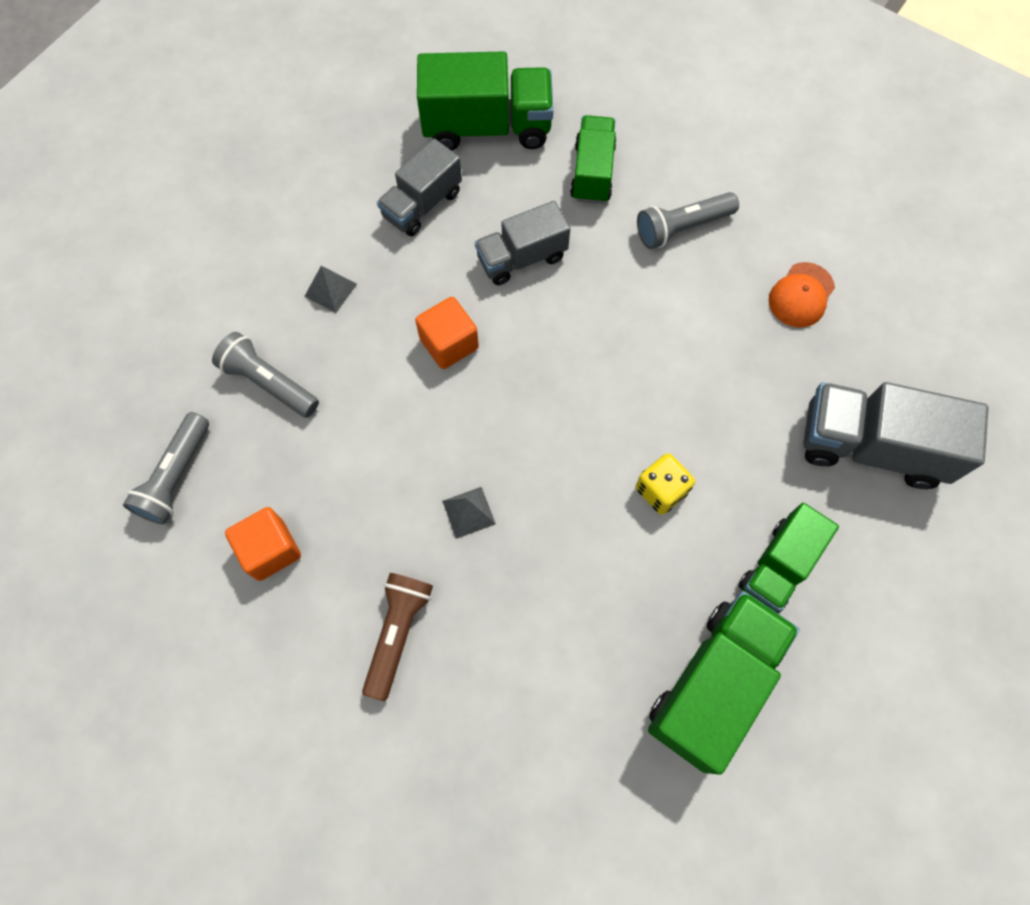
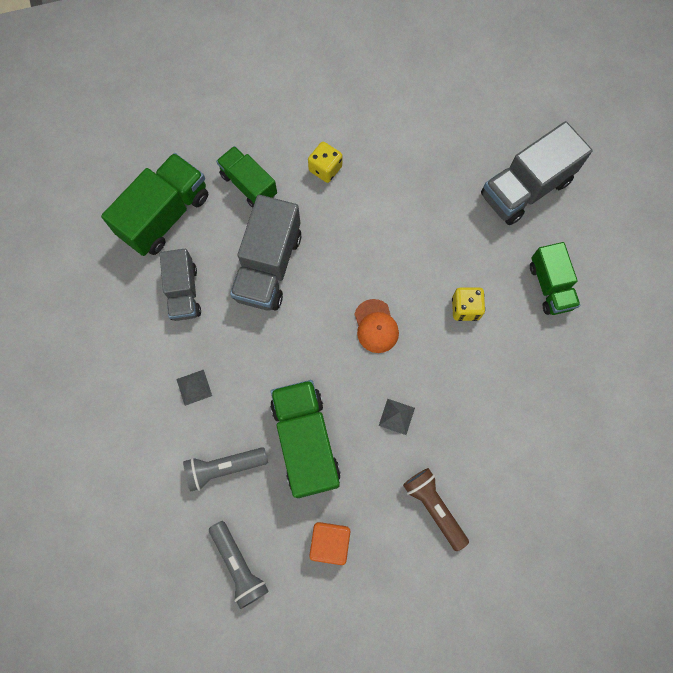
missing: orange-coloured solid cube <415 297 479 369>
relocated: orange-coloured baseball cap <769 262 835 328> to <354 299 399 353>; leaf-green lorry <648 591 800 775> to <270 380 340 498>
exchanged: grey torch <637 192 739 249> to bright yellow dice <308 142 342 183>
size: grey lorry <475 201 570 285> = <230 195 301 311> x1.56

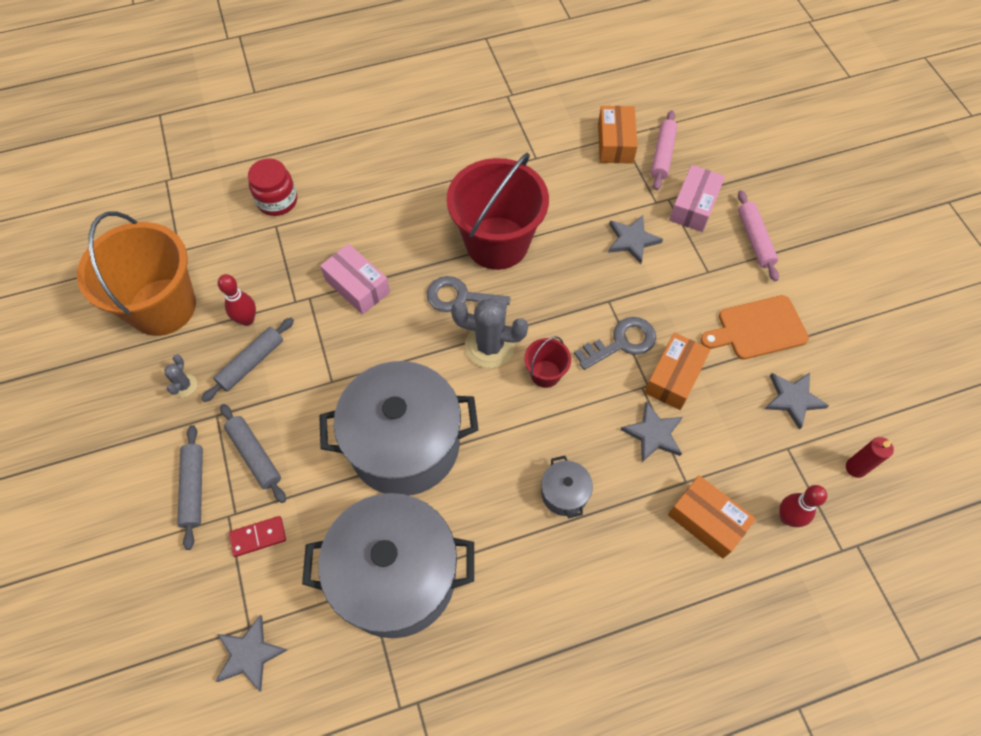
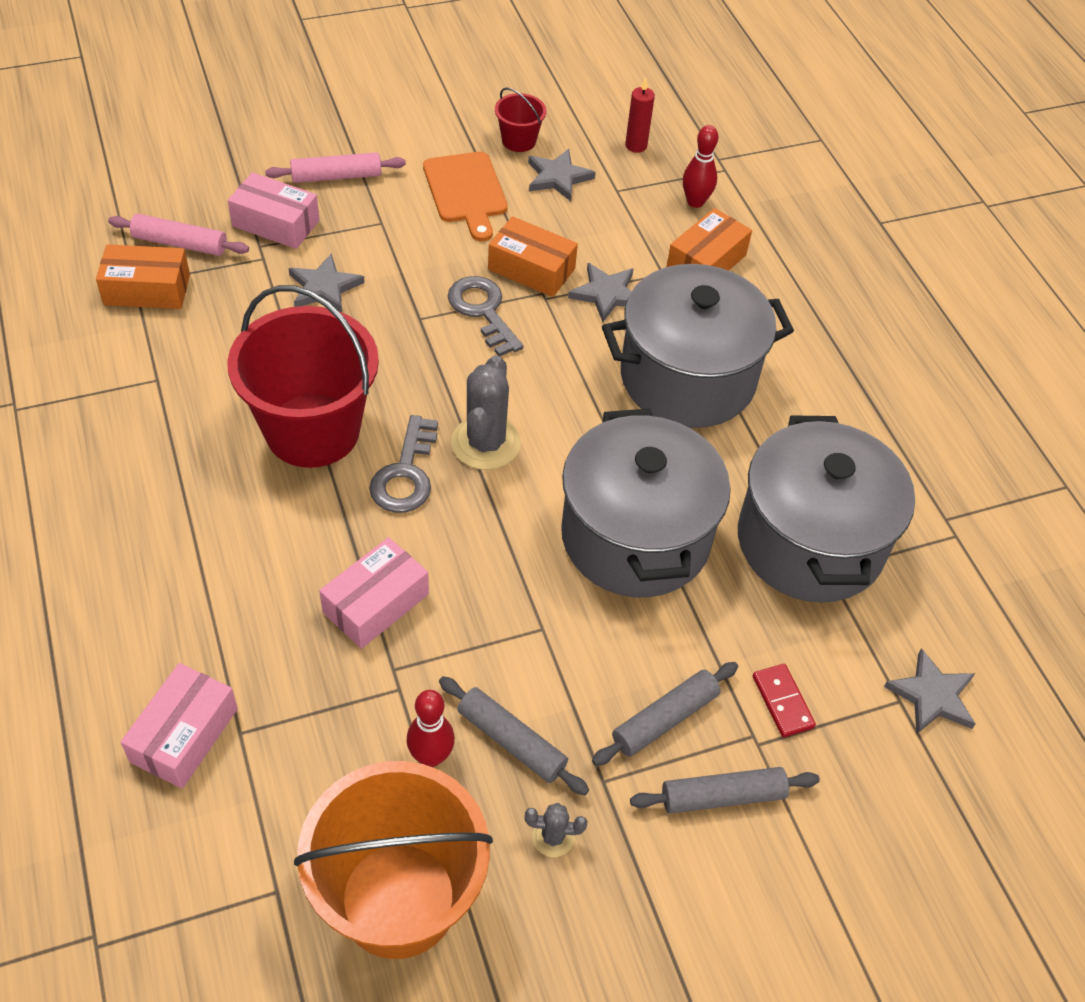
relocated: scarlet sand bucket <524 336 571 388> to <495 88 546 152>
exchanged: scarlet jam jar <248 158 297 216> to pink package <121 663 238 788>
size: grey cooking pot <541 456 593 518> = <602 264 794 428> x2.44

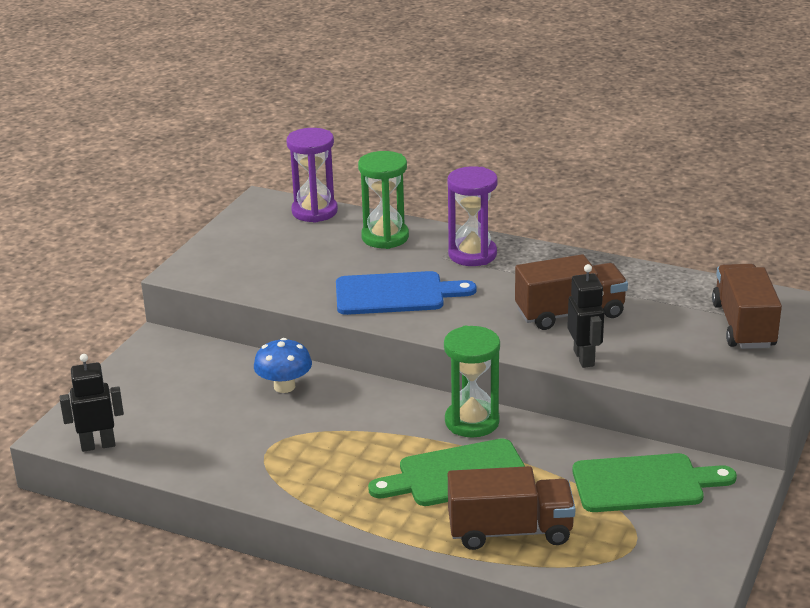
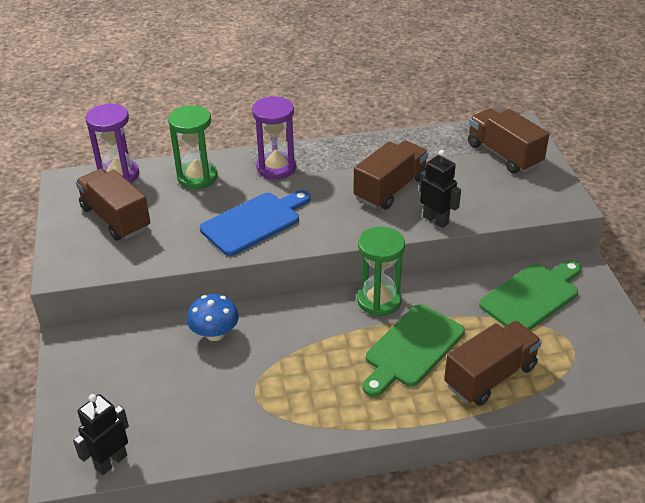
appeared: dark brown lorry <76 169 150 240>

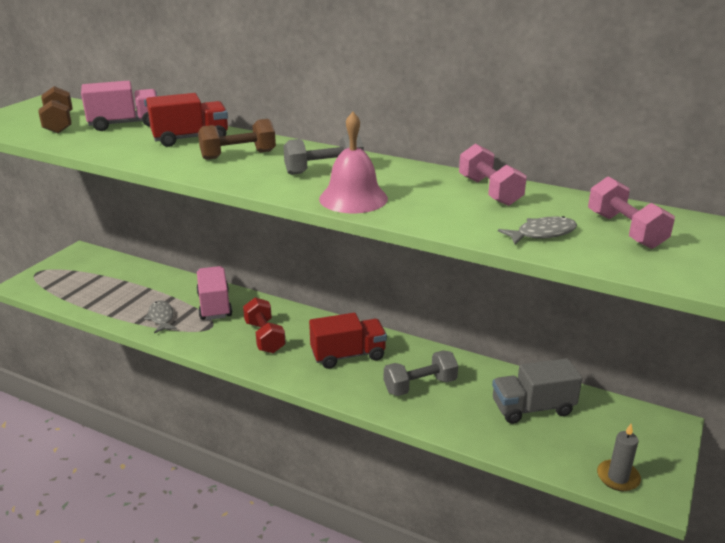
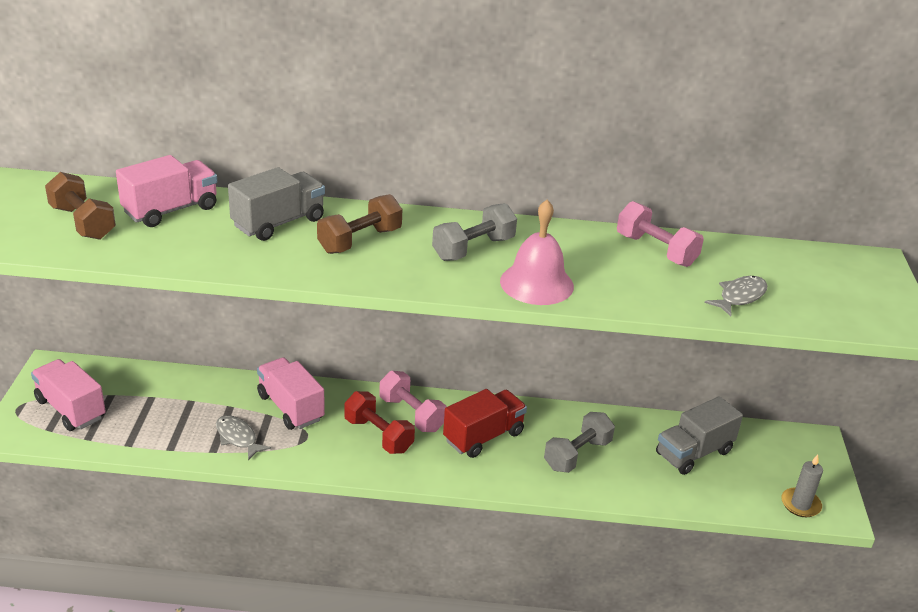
appeared: pink lorry <31 359 106 431>
relocated: pink hand weight <588 176 675 249> to <379 371 447 432>
colour: scarlet lorry <146 93 228 147> to grey lorry <228 167 325 241>

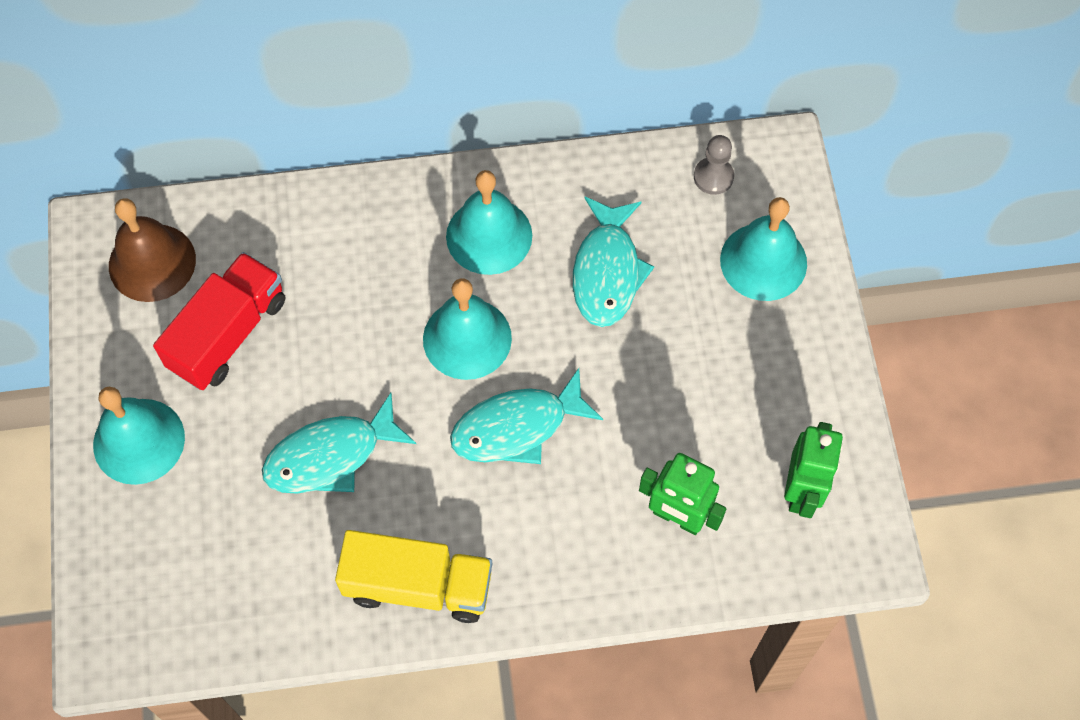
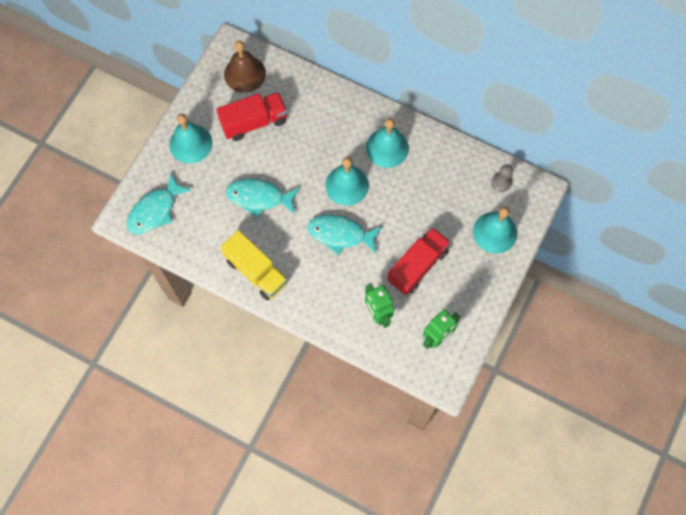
appeared: scarlet lorry <387 227 451 296>
relocated: teal toy fish <573 196 654 327> to <126 172 192 234>

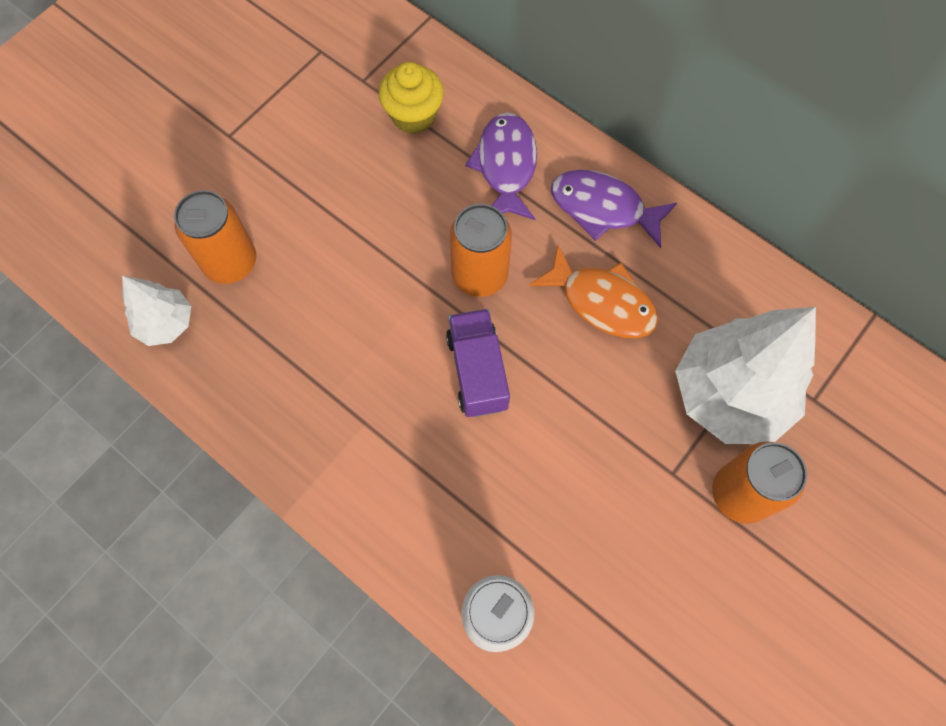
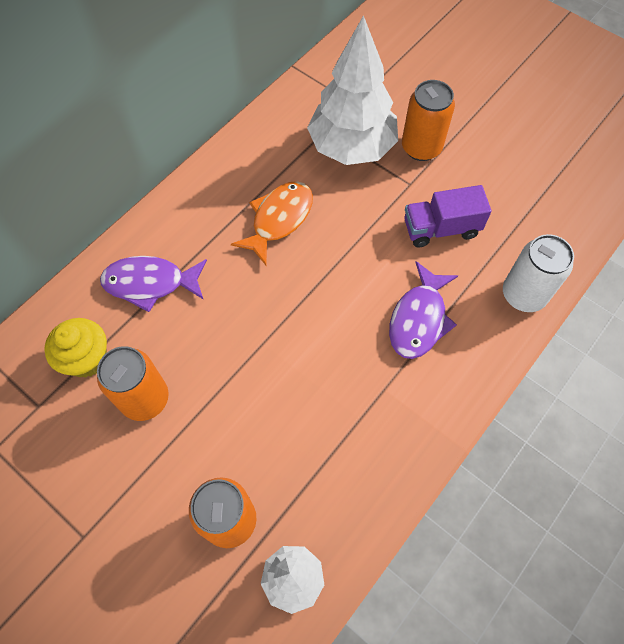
relocated: violet toy fish <551 170 677 248> to <389 261 458 359>; orange-coloured can <450 204 512 297> to <97 346 169 421>; violet lorry <446 309 510 417> to <404 185 491 248>

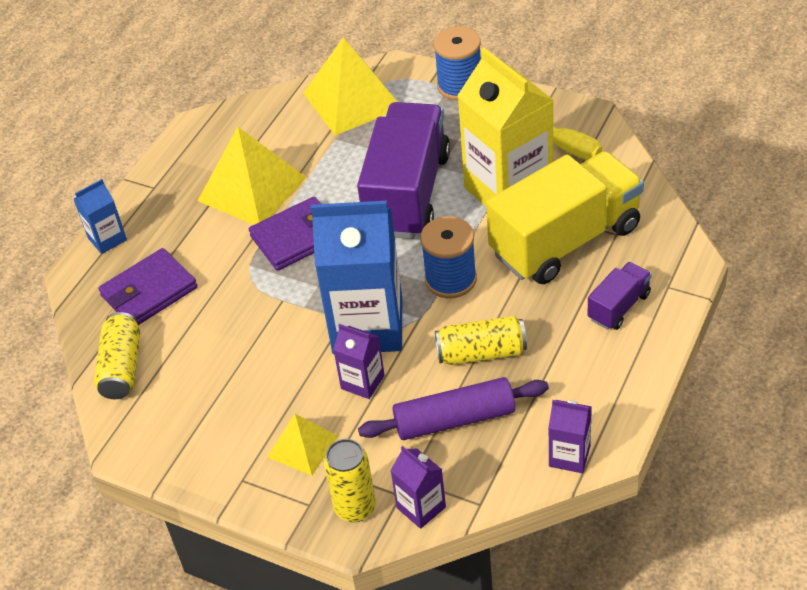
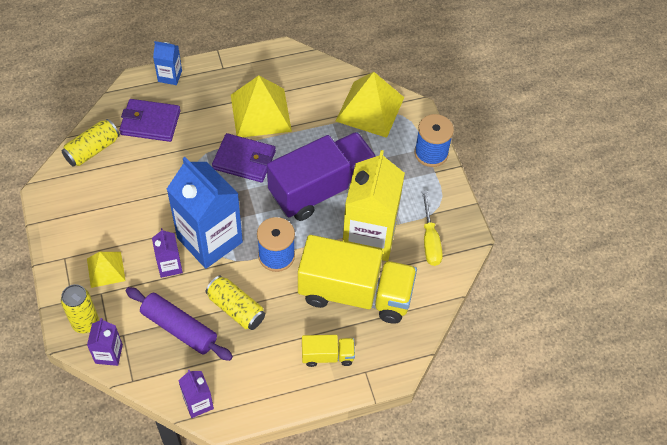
colour: violet lorry <587 262 652 330> to bright yellow lorry <302 335 355 367>

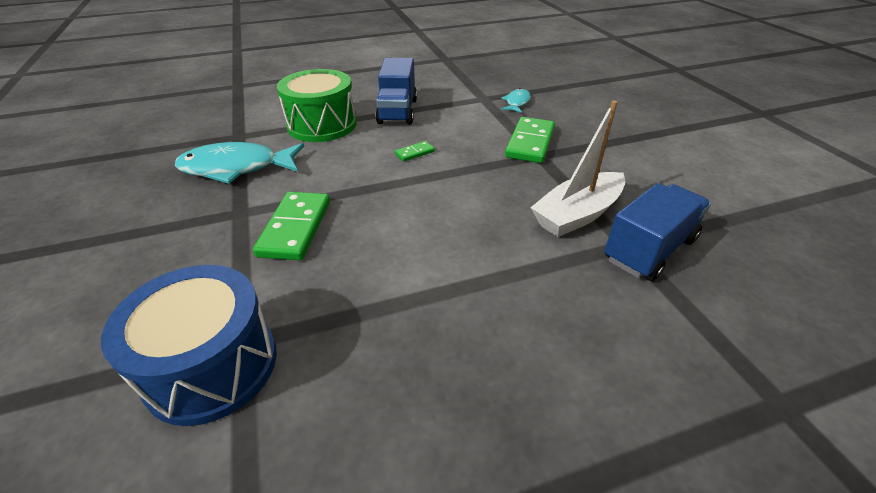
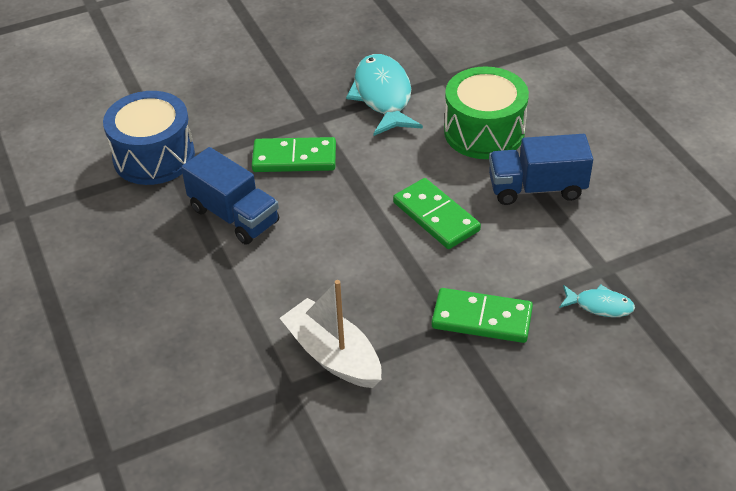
relocated: blue lorry <604 183 711 281> to <181 147 279 245>
size: leaf-green domino piece <395 141 435 162> = <393 178 481 249> x2.07

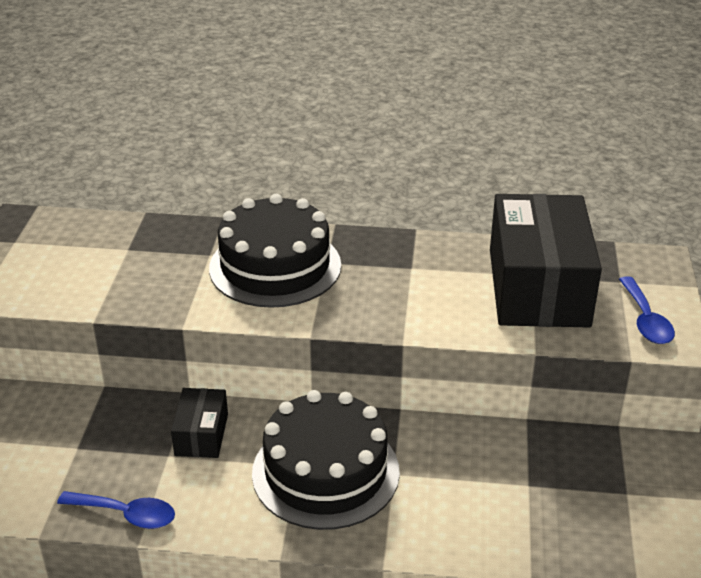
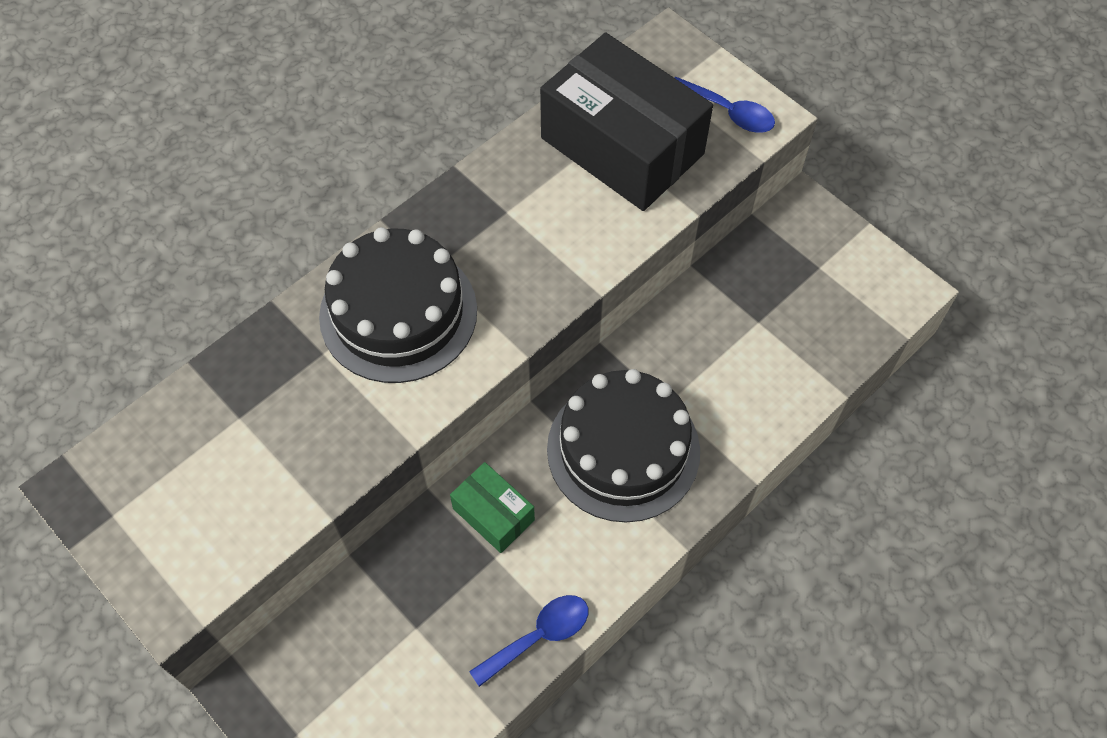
colour: ebony package <171 388 228 458> to leaf-green package <450 462 535 553>

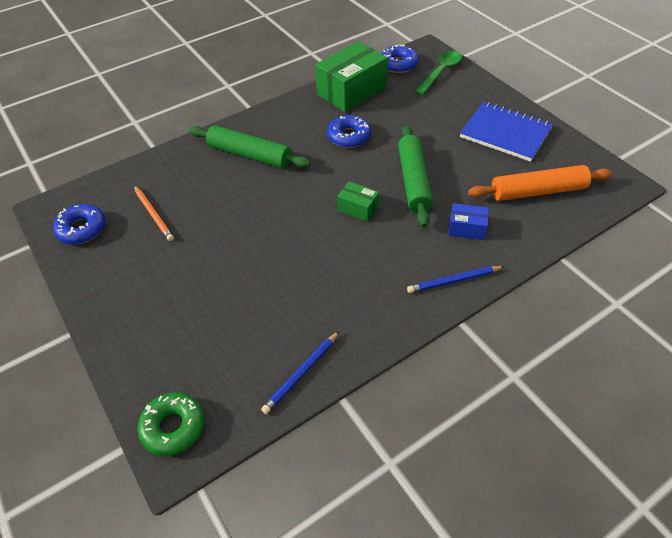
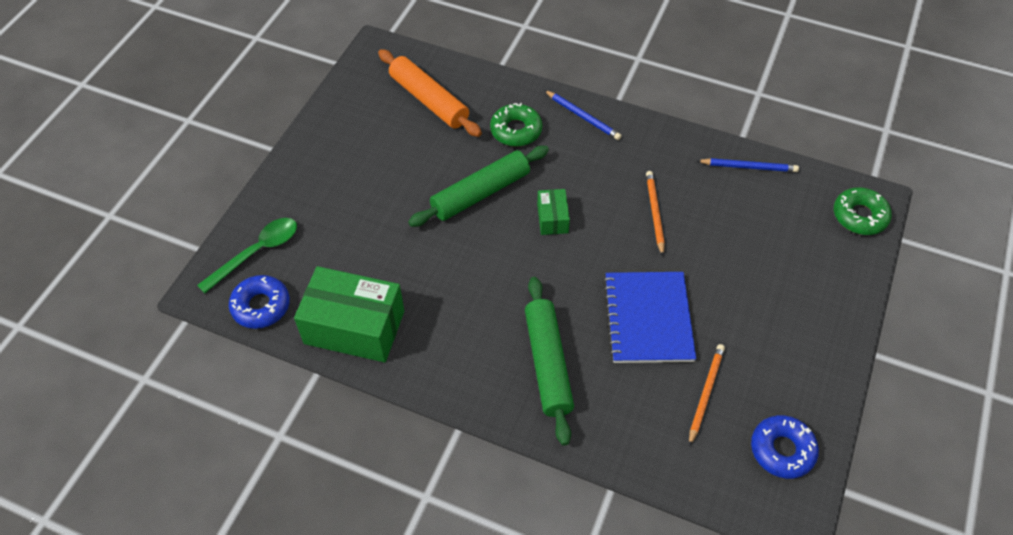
missing: blue doughnut <327 115 371 148>
appeared: orange-coloured wooden pencil <646 171 665 256>
relocated: blue notebook <460 102 553 162> to <603 272 696 363>
exchanged: blue package <448 203 489 240> to leaf-green doughnut <490 103 543 147>
spun: leaf-green teaspoon <415 51 462 96> = <197 218 297 294> 135 degrees clockwise

